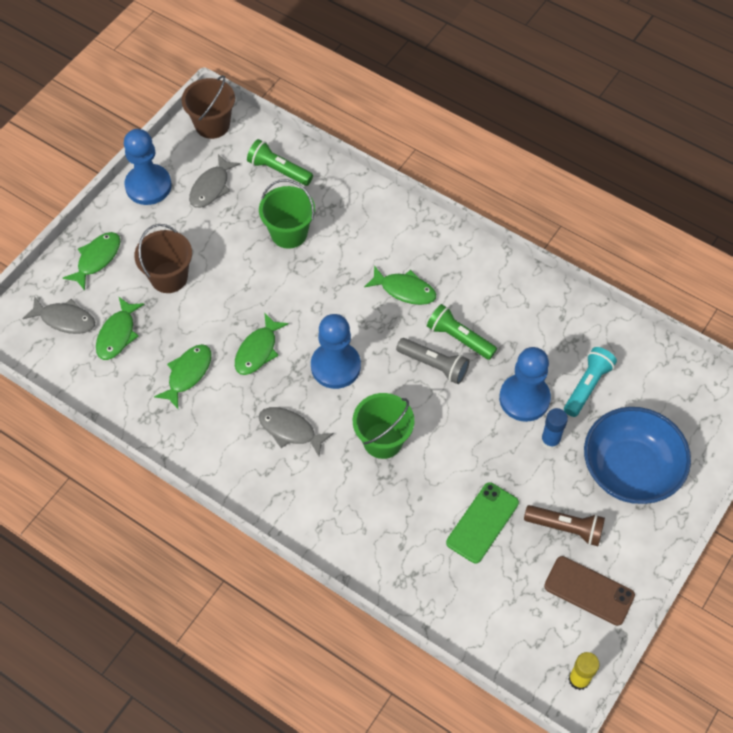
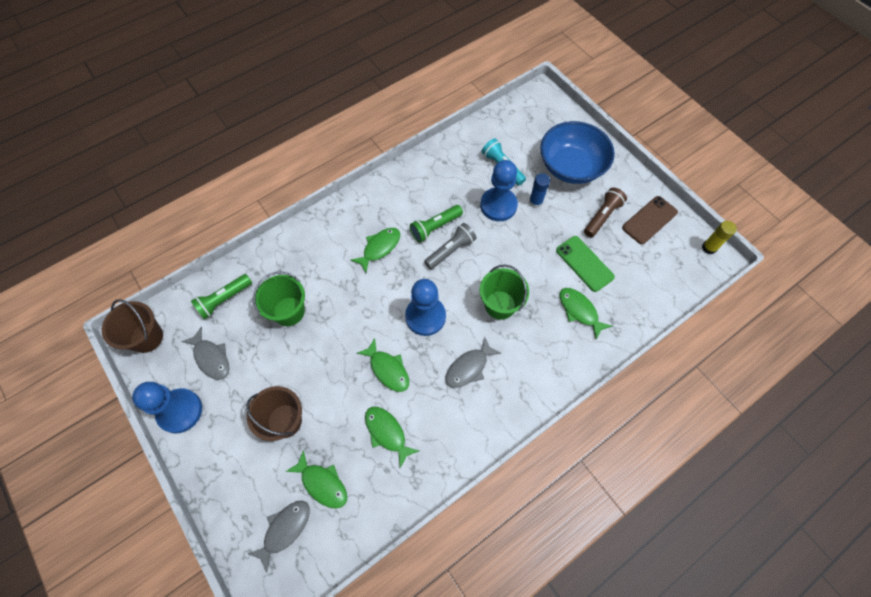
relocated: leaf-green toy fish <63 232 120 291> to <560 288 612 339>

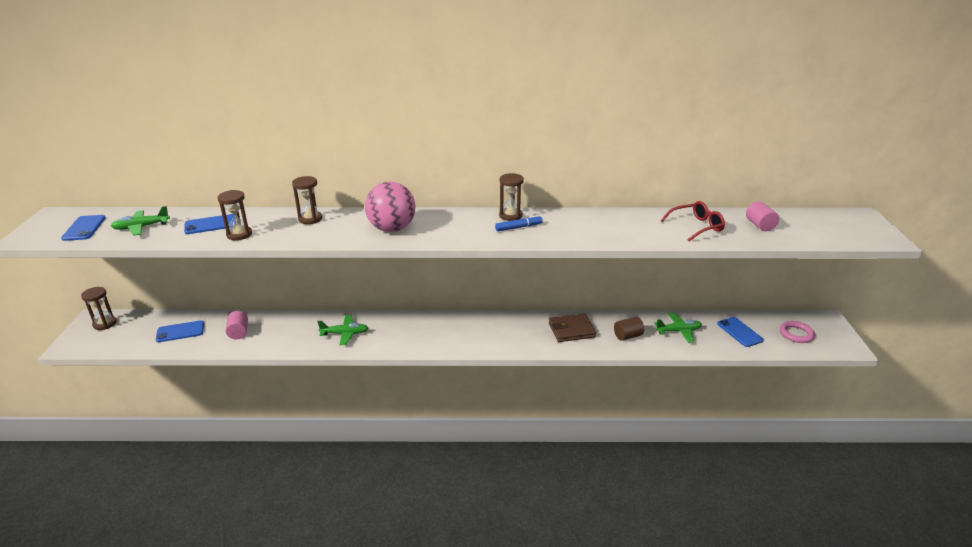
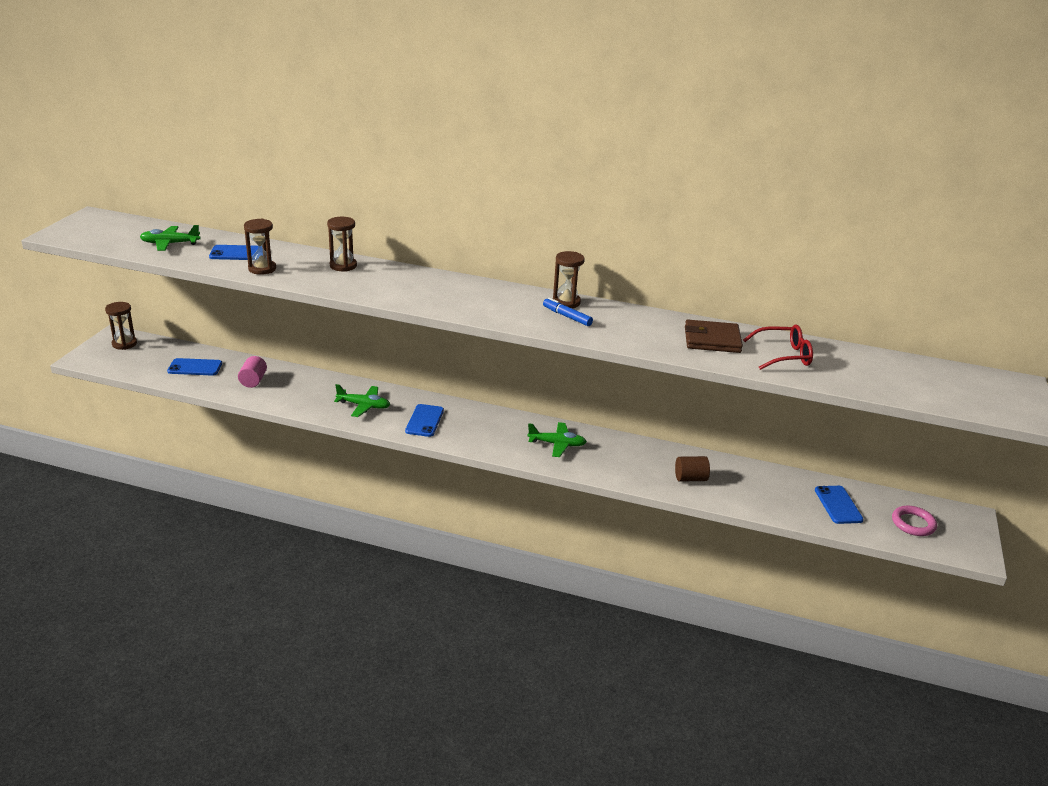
missing: pink sphere <365 182 415 232>; pink cylinder <746 201 779 231>
relocated: blue mobile phone <61 215 106 241> to <405 404 444 437>; dark brown wallet <549 313 596 342> to <685 320 743 353>; leaf-green aeroplane <654 313 702 343> to <527 422 587 457>
spun: blue marker <495 215 543 231> = <543 298 593 326> 135 degrees counterclockwise

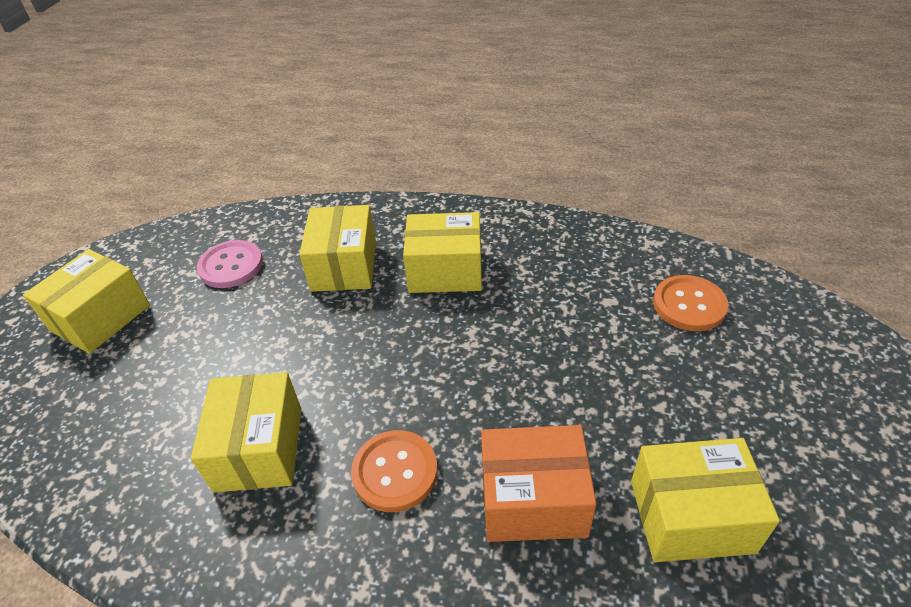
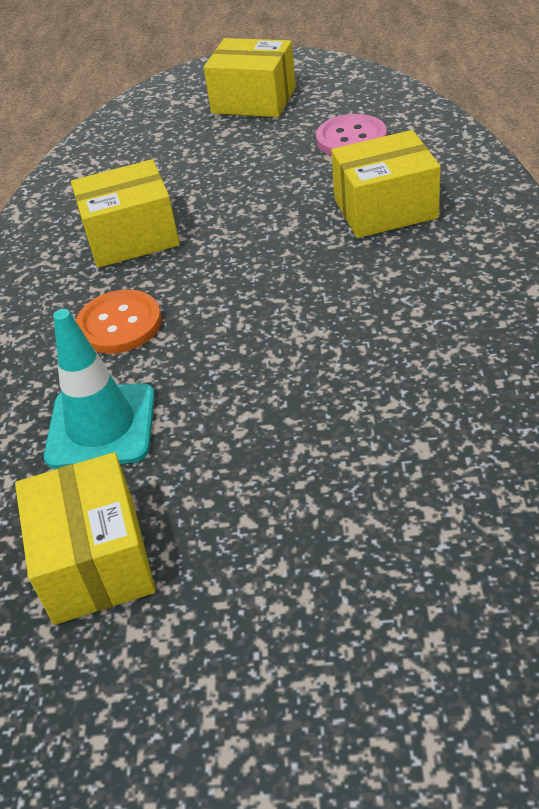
missing: bright yellow package <403 212 482 293>; orange-coloured shirt button <653 275 728 331>
exchanged: orange-coloured package <481 425 597 542> to teal road cone <44 309 155 469>

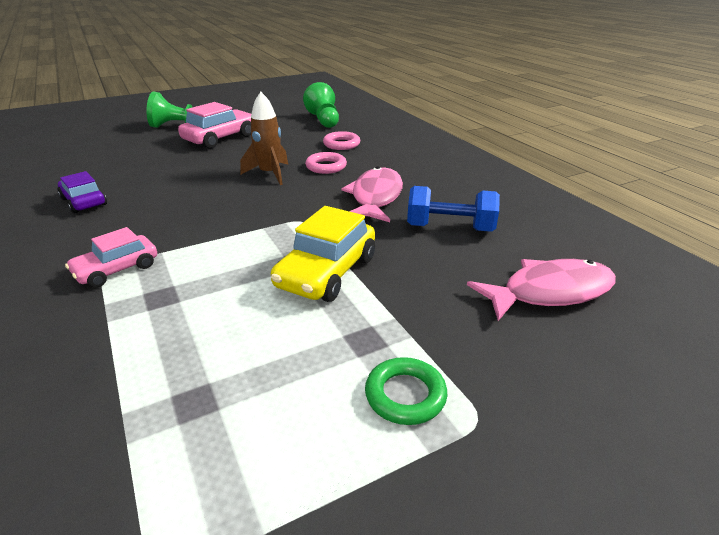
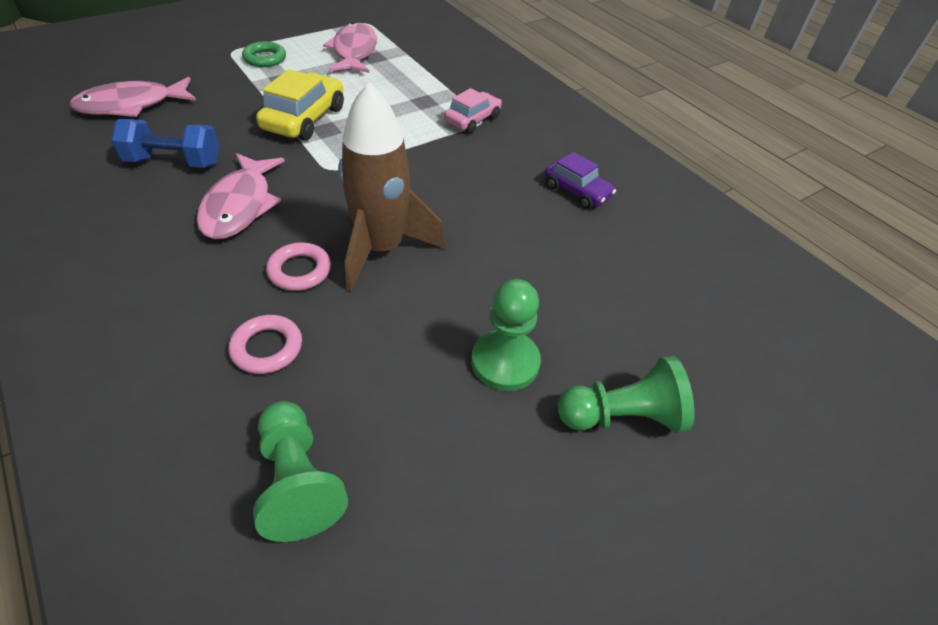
appeared: pink toy fish <323 22 377 73>
exchanged: pink toy car <178 102 251 149> to leaf-green chess pawn <471 279 541 391>
size: dark brown spaceship <240 92 288 185> = <338 82 445 292> x1.55

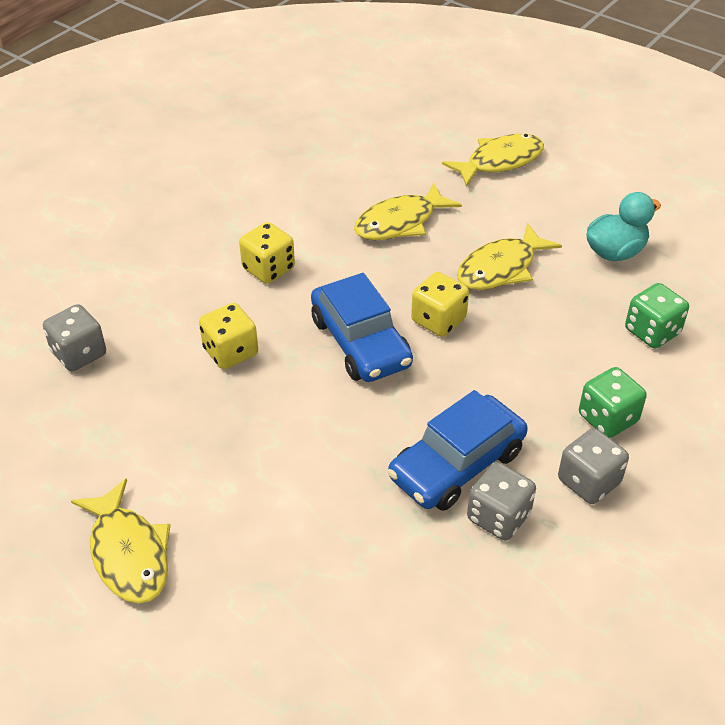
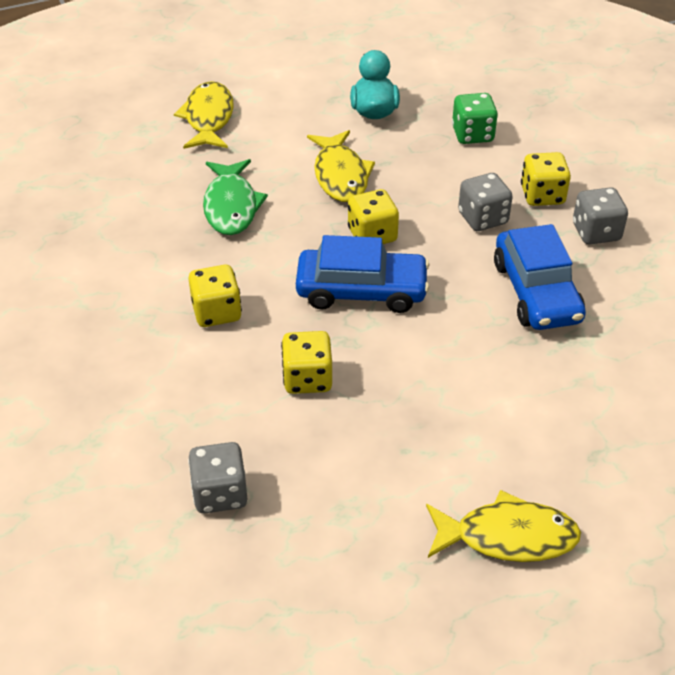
relocated: grey dice <467 462 536 540> to <458 173 513 231>
colour: bright yellow toy fish <354 183 462 240> to leaf-green toy fish <203 159 268 235>; leaf-green dice <579 367 647 438> to bright yellow dice <521 152 571 206>

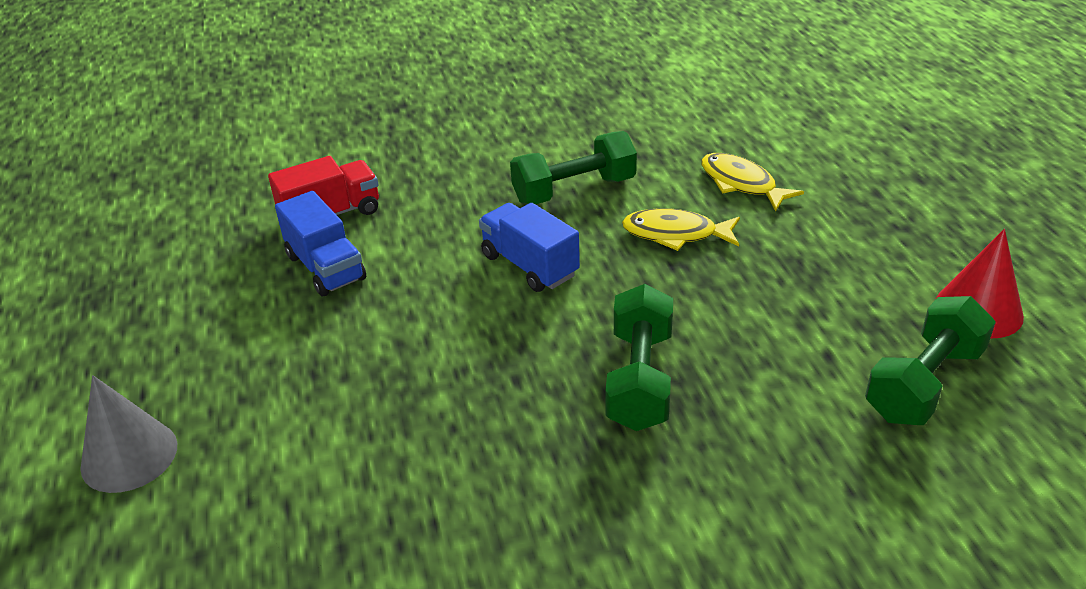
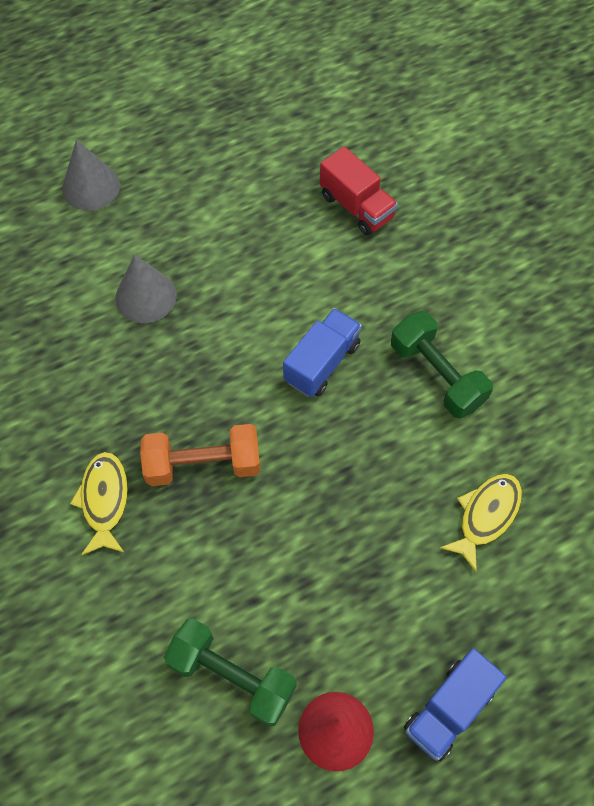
appeared: grey cone shape <115 254 177 323>
relocated: blue lorry <275 191 366 296> to <404 648 507 761>; bright yellow toy fish <622 208 740 251> to <70 452 128 555>
colour: leaf-green hand weight <606 284 673 431> to orange-coloured hand weight <140 424 260 486>

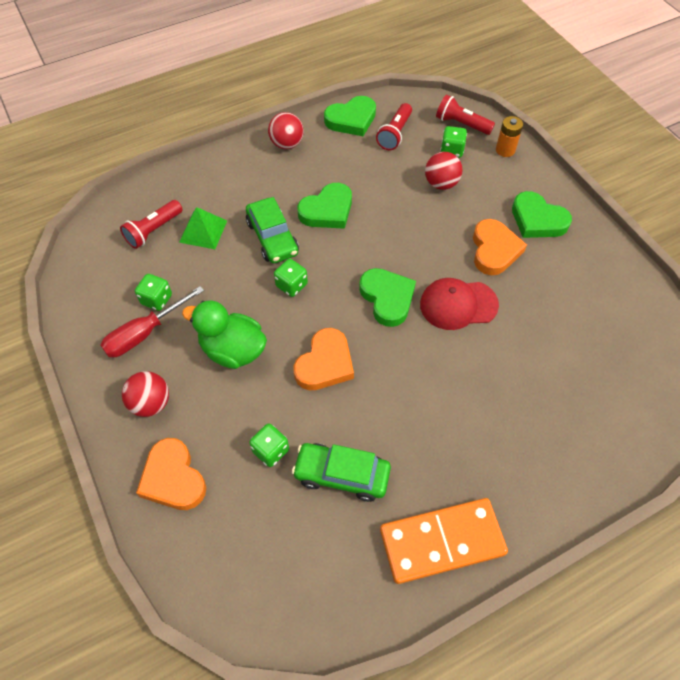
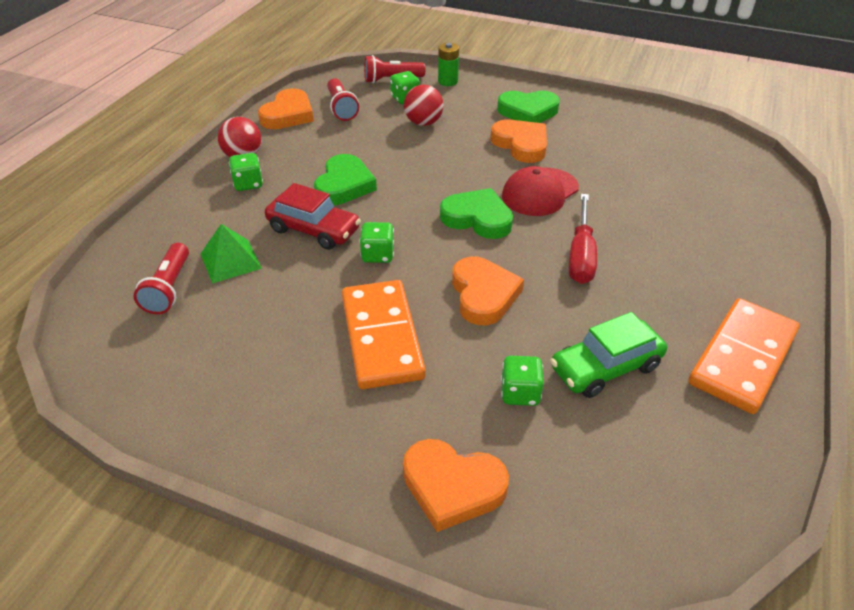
missing: scarlet sphere <122 371 169 417>
relocated: leaf-green dice <135 274 172 311> to <229 153 263 191>; scarlet flat screwdriver <100 286 204 357> to <569 194 597 284>
exchanged: leaf-green rubber duck <182 300 267 369> to orange-coloured domino piece <342 280 426 389>
colour: leaf-green heart <324 96 376 136> to orange-coloured heart <258 88 314 129>; orange-coloured power cell <496 116 523 157> to leaf-green power cell <438 43 459 86>; leaf-green toy car <246 197 299 263> to scarlet toy car <265 183 361 250>

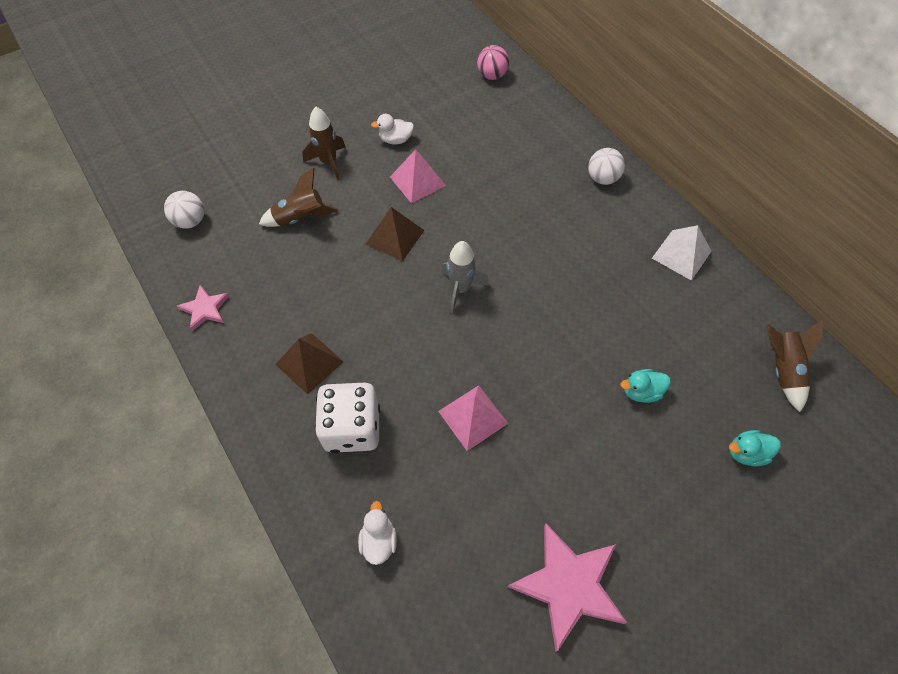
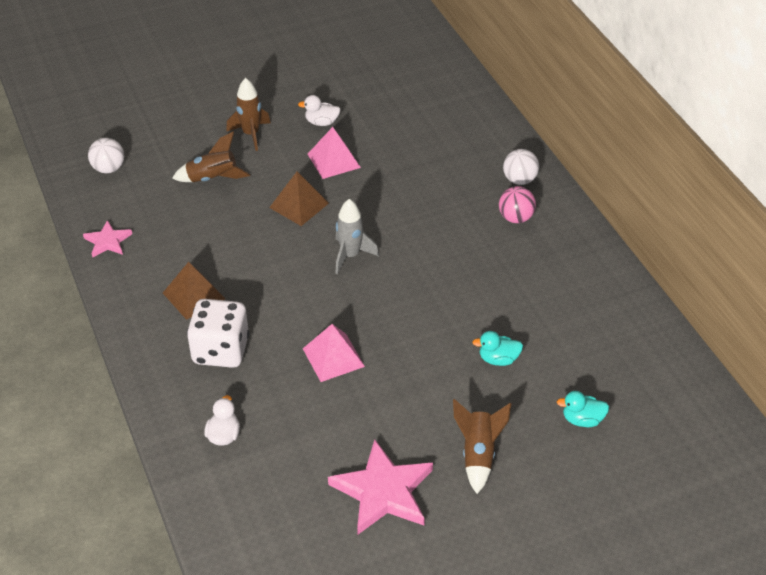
missing: pure white pyramid <652 225 712 281>
relocated: pink sphere <477 45 509 80> to <499 186 536 223>; dark brown spaceship <766 321 823 412> to <453 399 512 494>

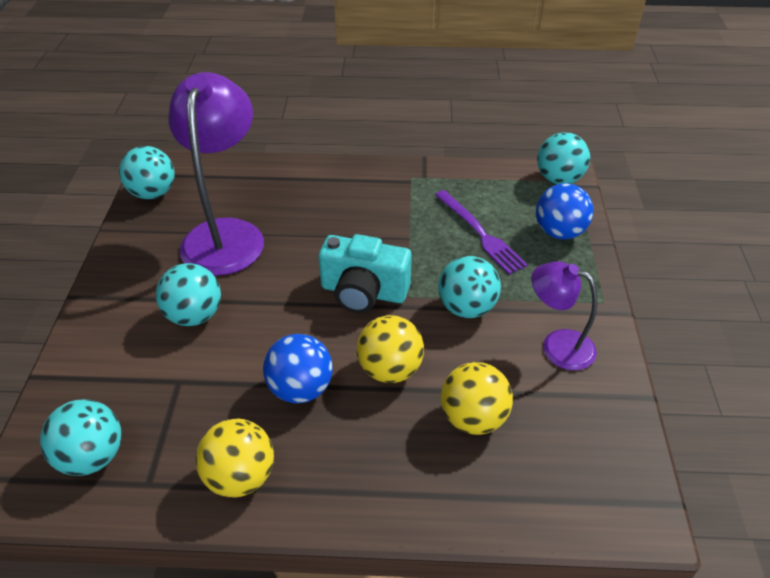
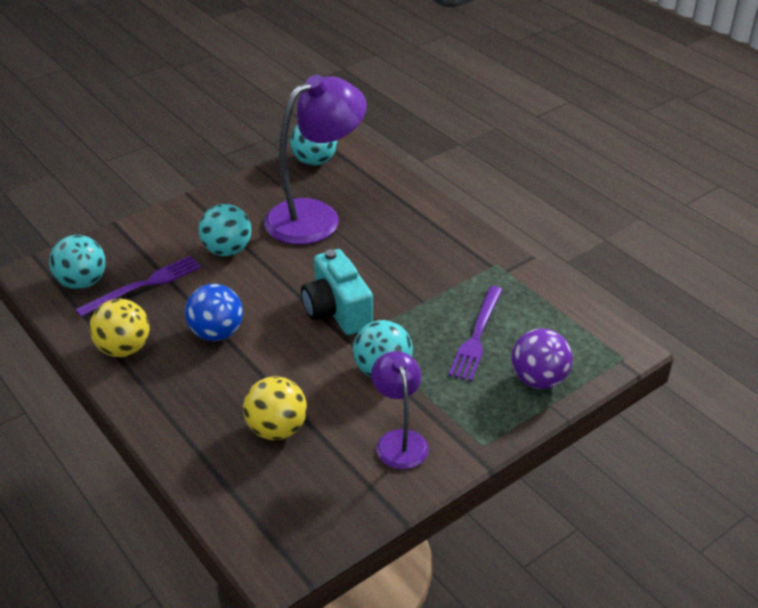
missing: teal sphere <537 132 590 184>; bright yellow sphere <357 315 424 383>
appeared: violet table fork <75 256 201 317>
colour: blue sphere <536 183 593 240> to violet sphere <511 329 573 389>

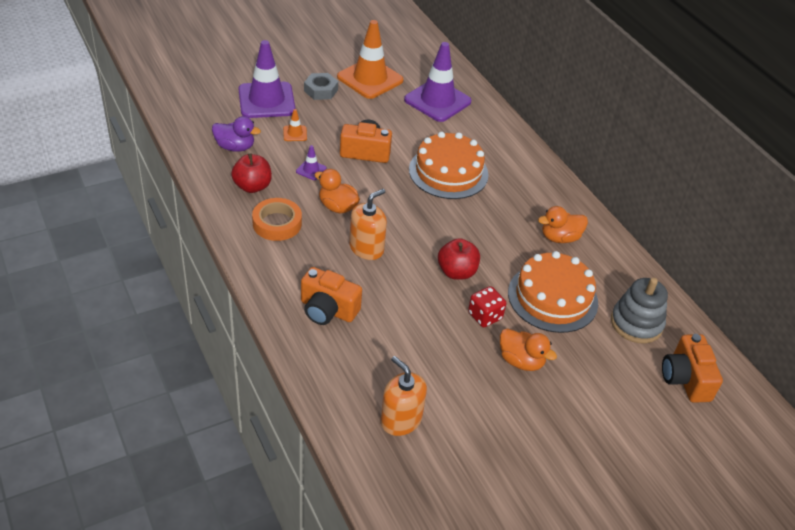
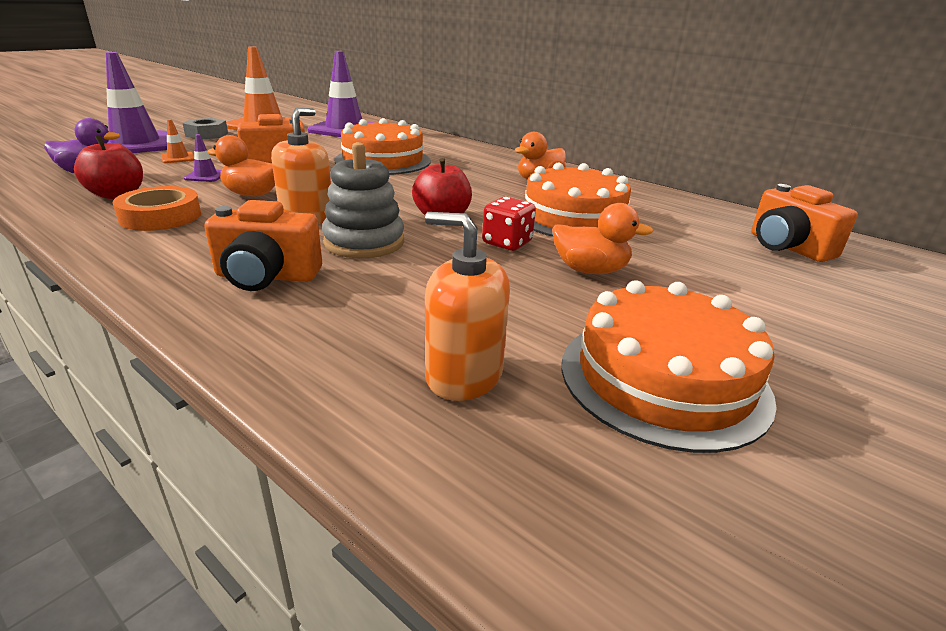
appeared: orange-coloured cake <562 280 777 453>
relocated: grey stacking rings <611 278 668 344> to <322 142 404 258>

